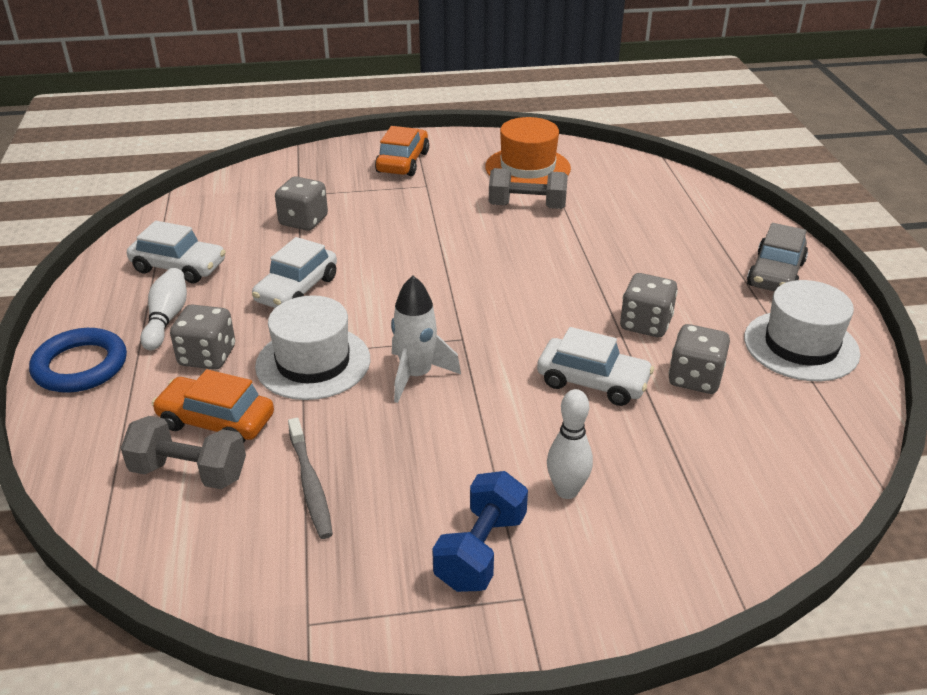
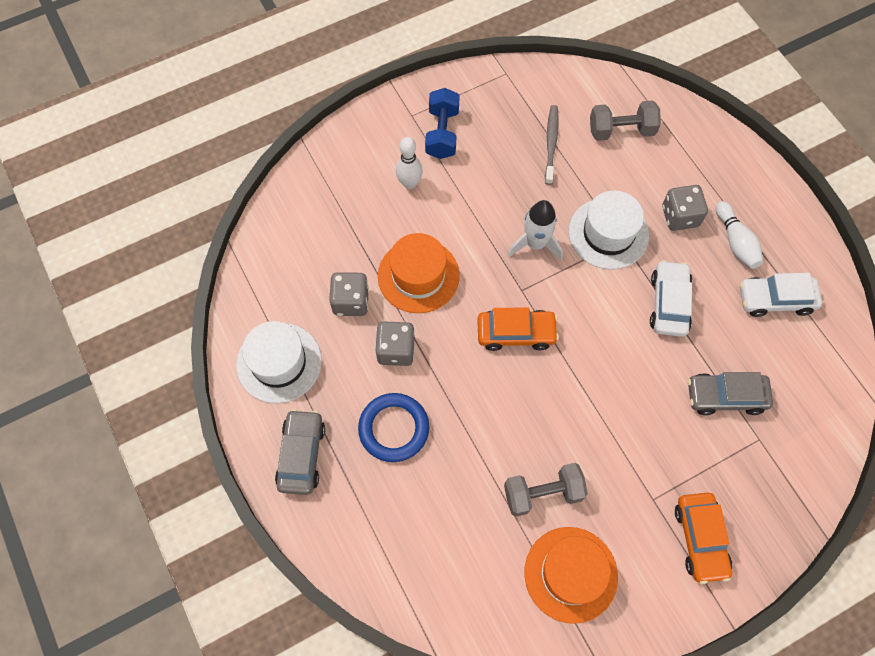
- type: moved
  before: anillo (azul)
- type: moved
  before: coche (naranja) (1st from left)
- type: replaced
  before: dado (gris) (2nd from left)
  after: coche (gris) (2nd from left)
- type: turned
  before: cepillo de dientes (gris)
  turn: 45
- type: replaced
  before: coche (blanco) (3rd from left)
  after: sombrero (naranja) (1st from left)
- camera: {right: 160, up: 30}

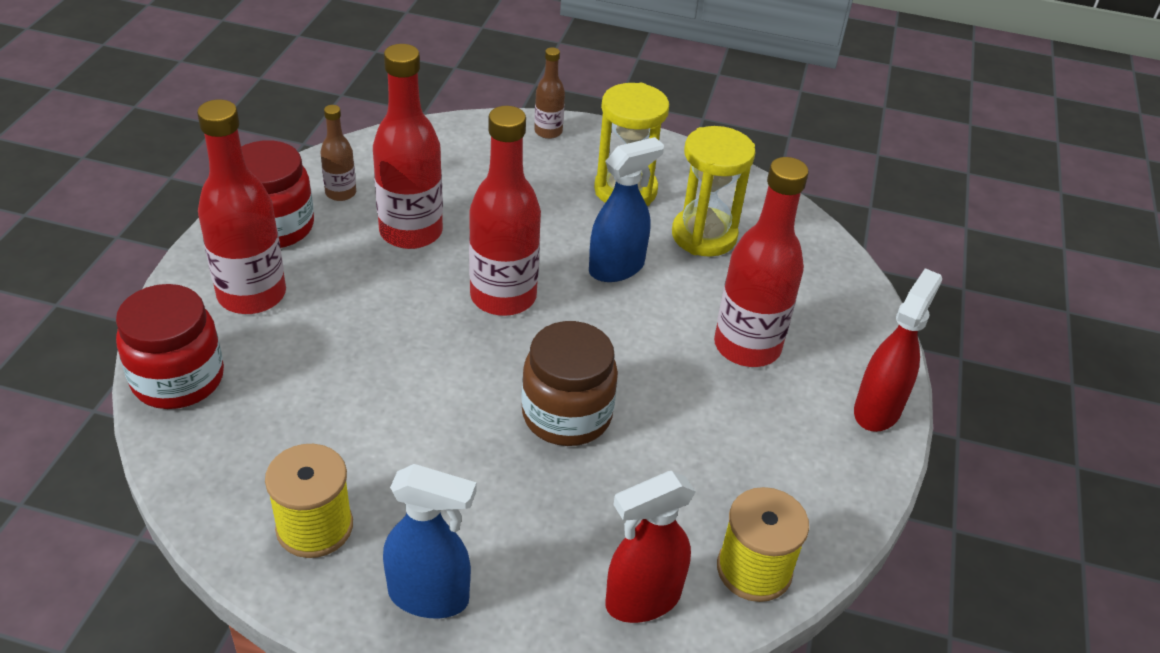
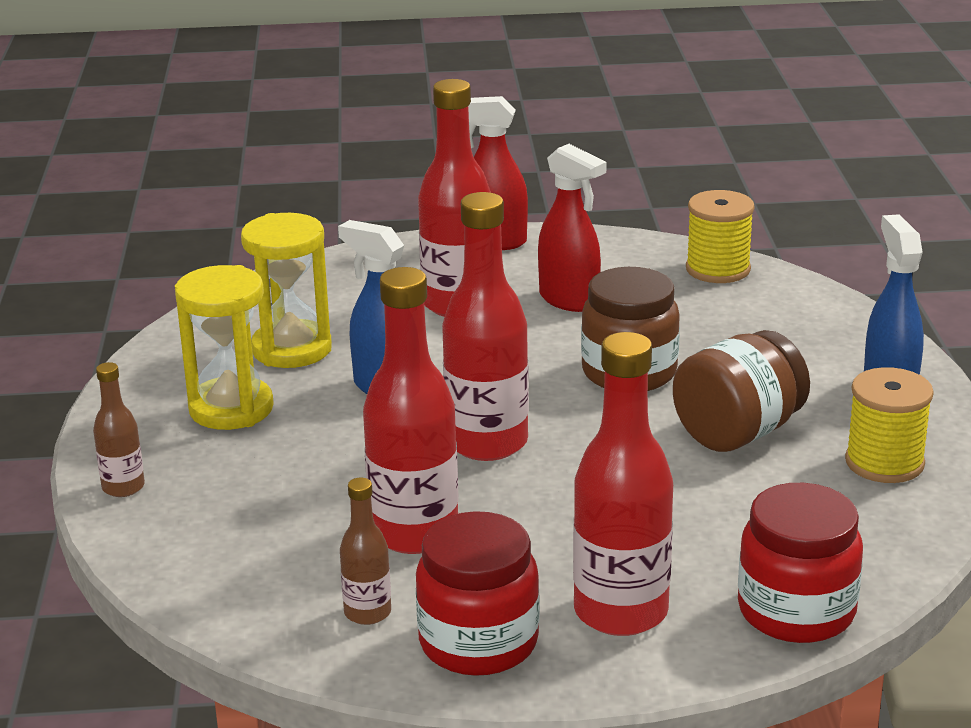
- type: moved
  before: pulverizador (rojo) (1st from left in the first image)
  after: pulverizador (rojo) (2nd from left)
- type: added
  after: tarro (marrón) (2nd from left)
- camera: {right: -105, up: -15}

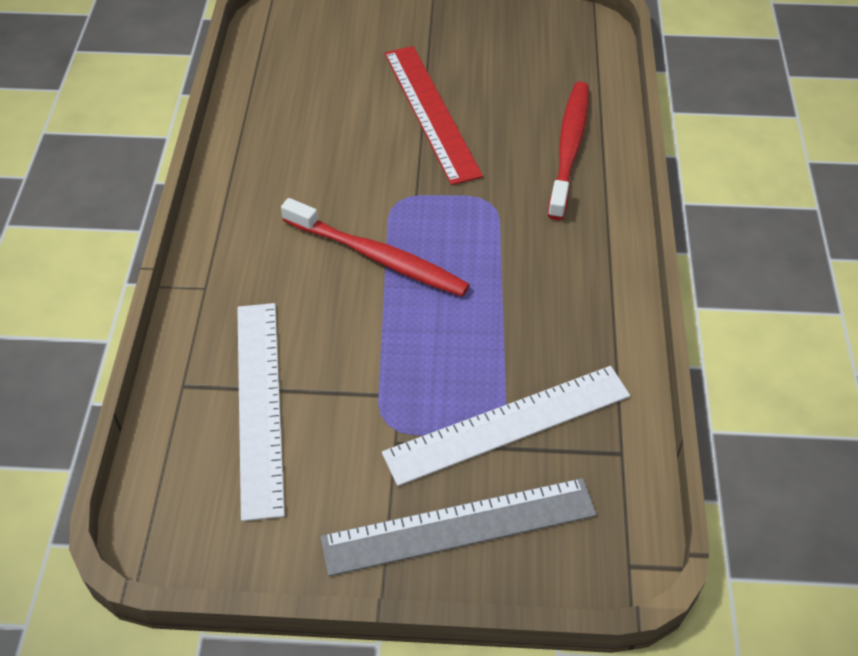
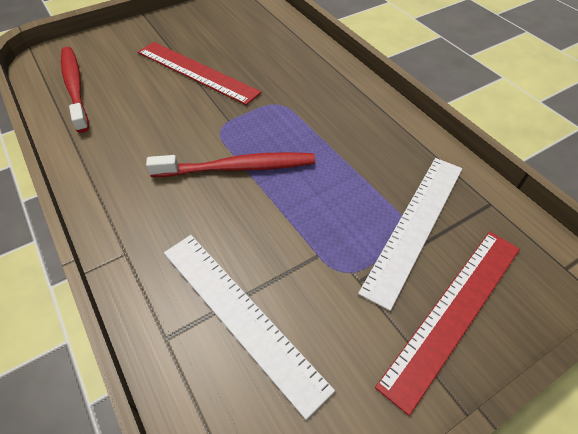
- type: recoloured
  before: regla (gris)
  after: regla (rojo) (2nd from left)
- type: moved
  before: cepillo de dientes (rojo) (2nd from left in the first image)
  after: cepillo de dientes (rojo) (1st from left)
- camera: {right: -35, up: 0}

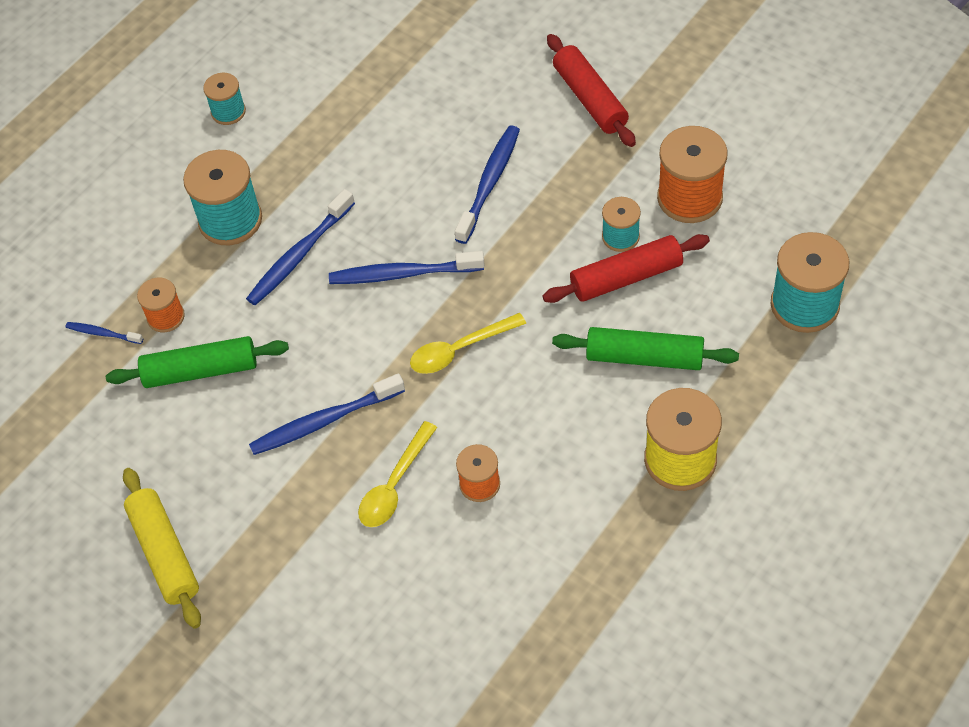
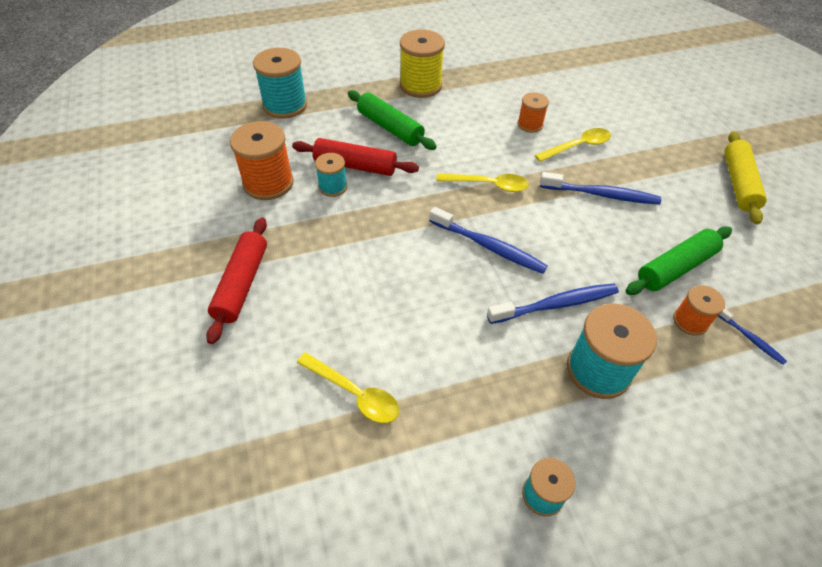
- type: turned
  before: rodillo (verde) (1st from left in the first image)
  turn: -60
- type: removed
  before: cepillo de dientes (azul) (5th from left)
- type: added
  after: cuchara (amarillo) (1st from left)
- camera: {right: -150, up: -5}

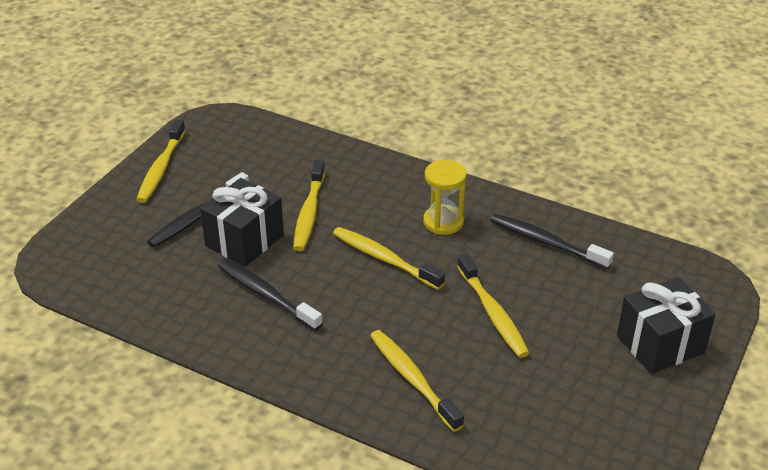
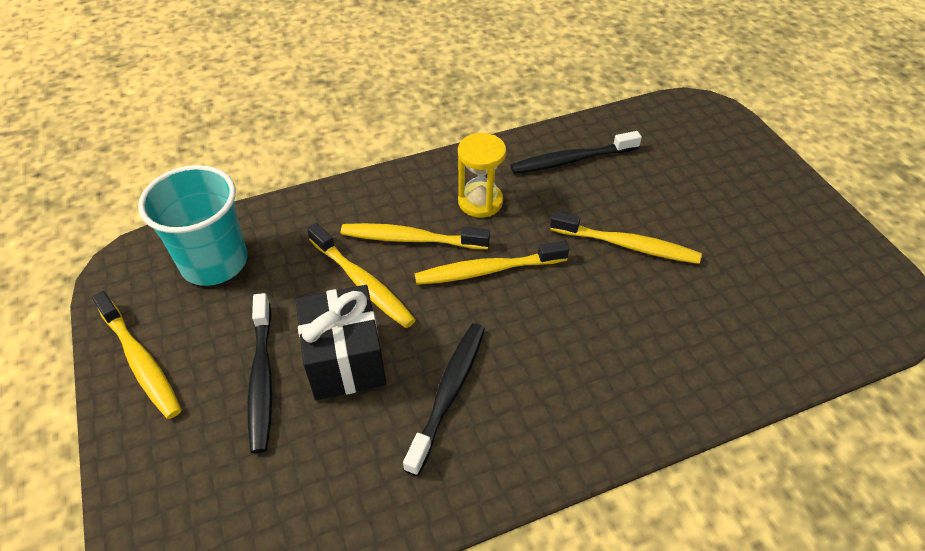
- type: turned
  before: cepillo de dientes (negro) (2nd from left)
  turn: 120
- type: moved
  before: cepillo de dientes (amarillo) (4th from left in the first image)
  after: cepillo de dientes (amarillo) (3rd from left)
- type: removed
  before: regalo (negro) (2nd from left)
- type: added
  after: vaso (turquesa)
- camera: {right: -50, up: 10}

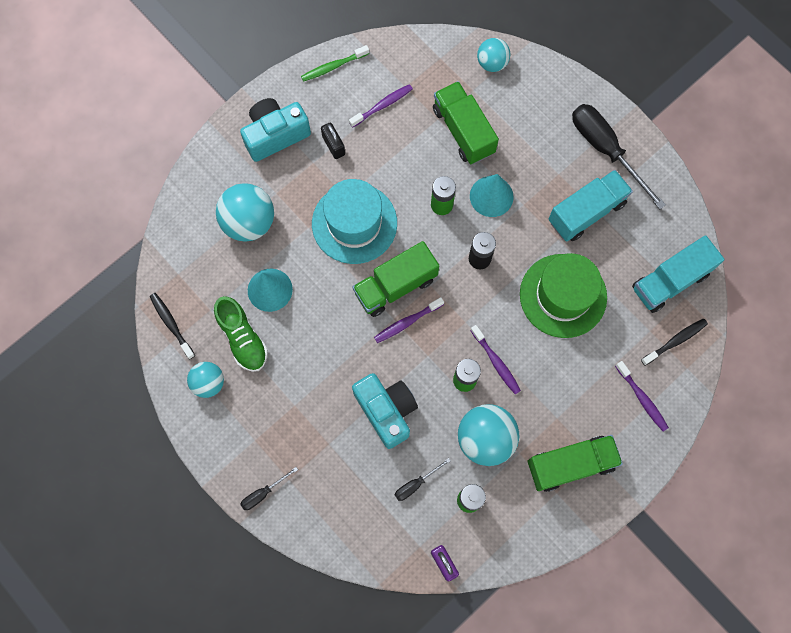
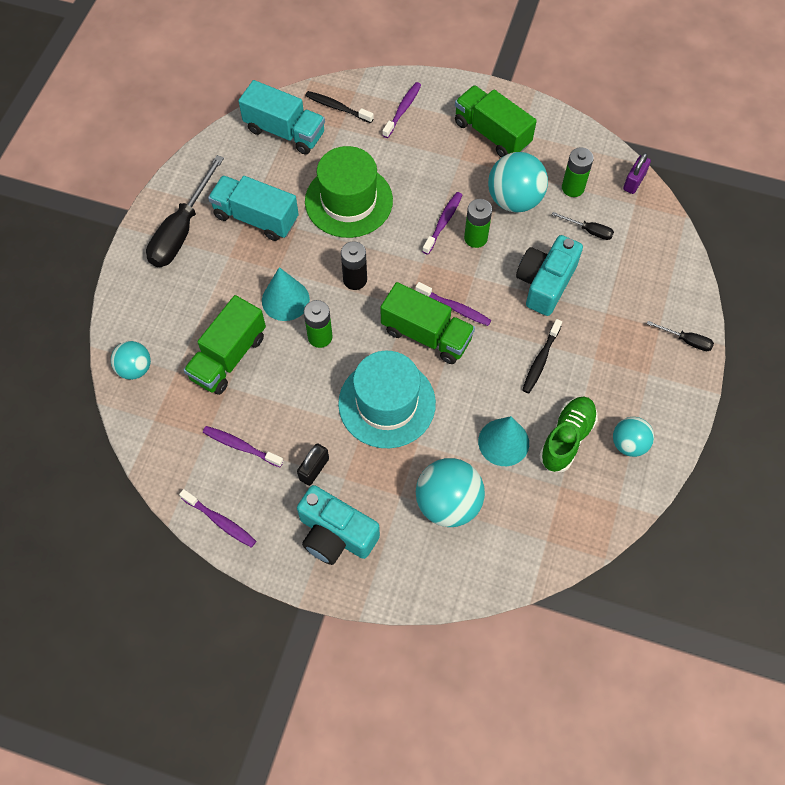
- type: moved
  before: cepillo de dientes (negro) (1st from left in the first image)
  after: cepillo de dientes (negro) (2nd from left)
- type: recoloured
  before: cepillo de dientes (verde)
  after: cepillo de dientes (morado) (1st from left)
- camera: {right: -120, up: -10}

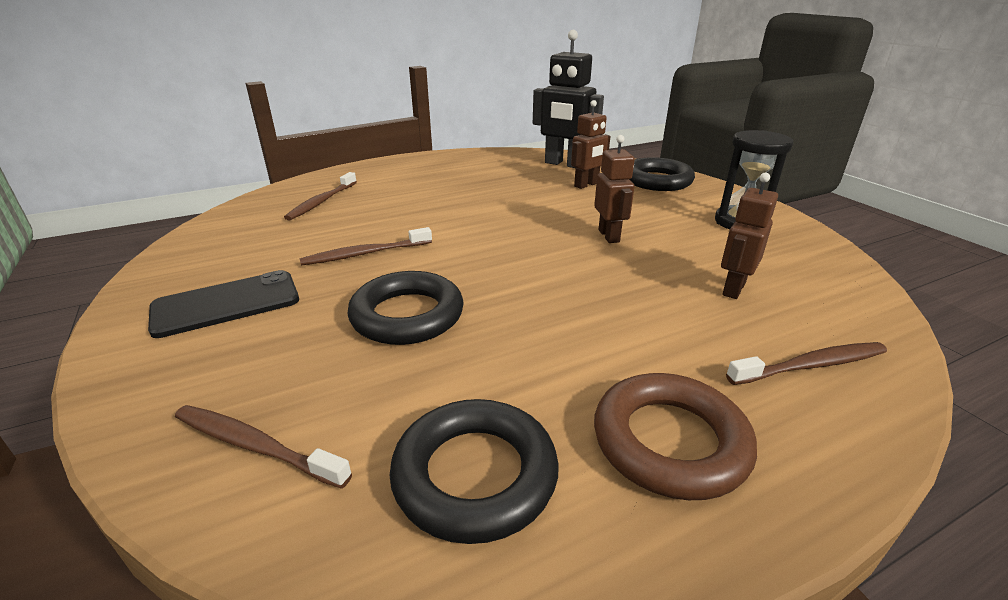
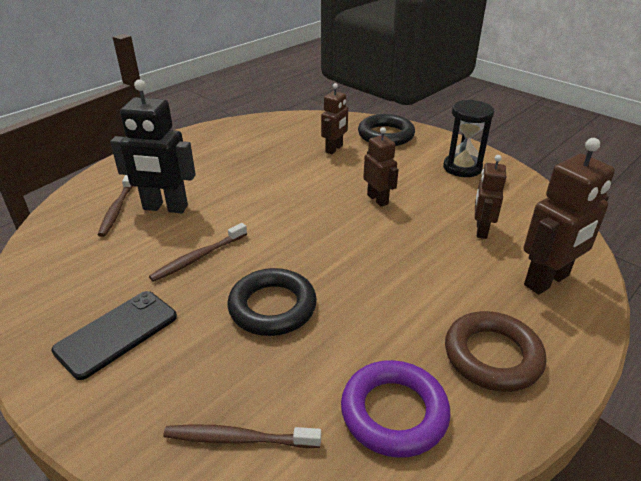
- type: recoloured
  before: anillo (negro) (2nd from left)
  after: anillo (morado)
- type: moved
  before: robot (negro)
- type: replaced
  before: cepillo de dientes (marrón) (4th from left)
  after: robot (marrón) (4th from left)
- camera: {right: -20, up: 5}

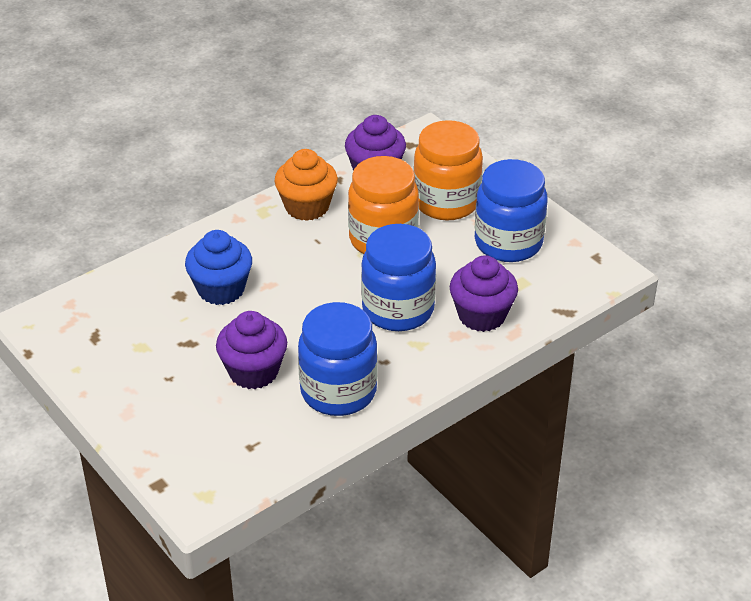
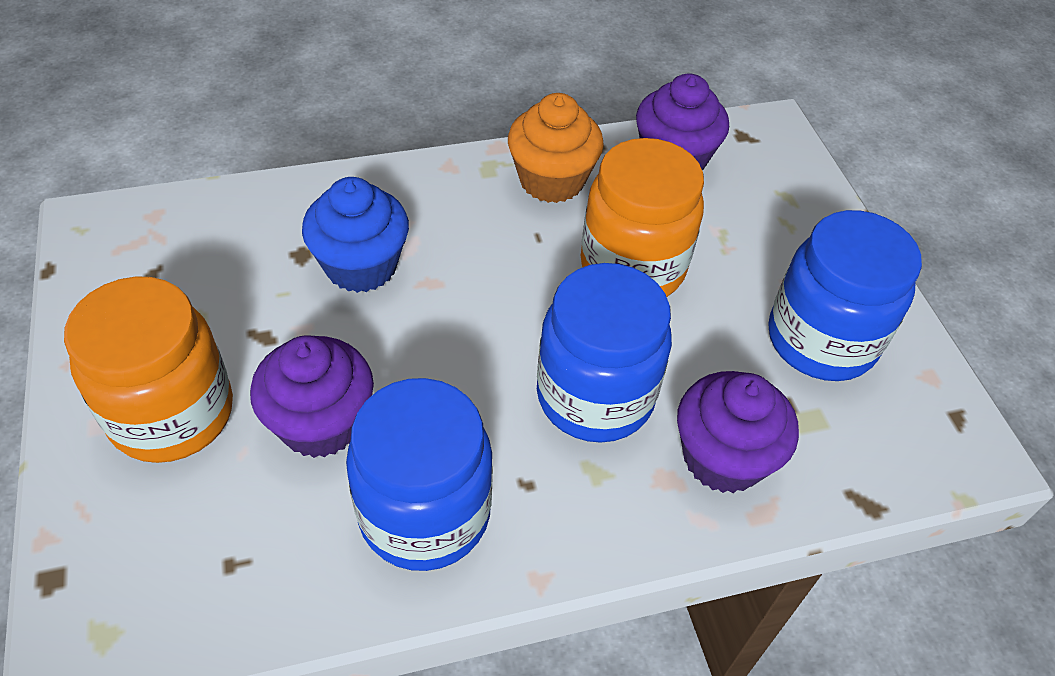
- type: moved
  before: tarro (naranja) (2nd from left in the first image)
  after: tarro (naranja) (1st from left)
- camera: {right: 20, up: 10}

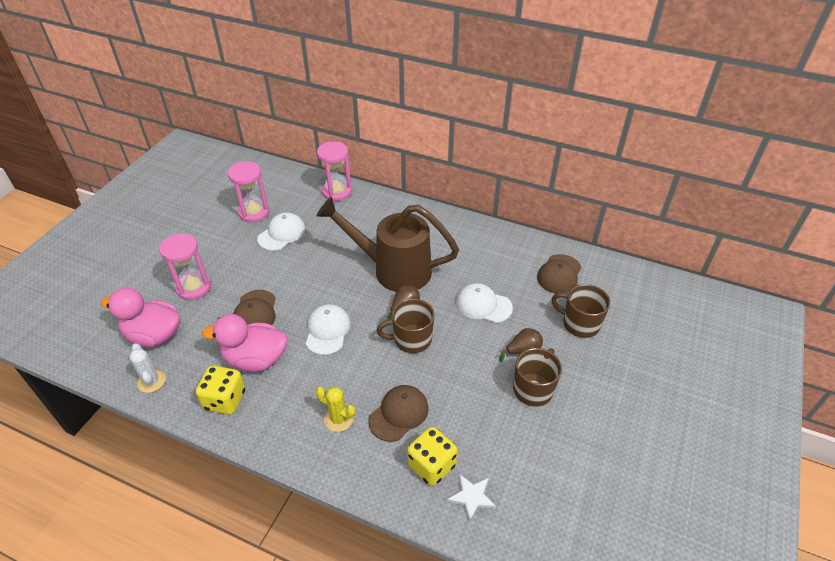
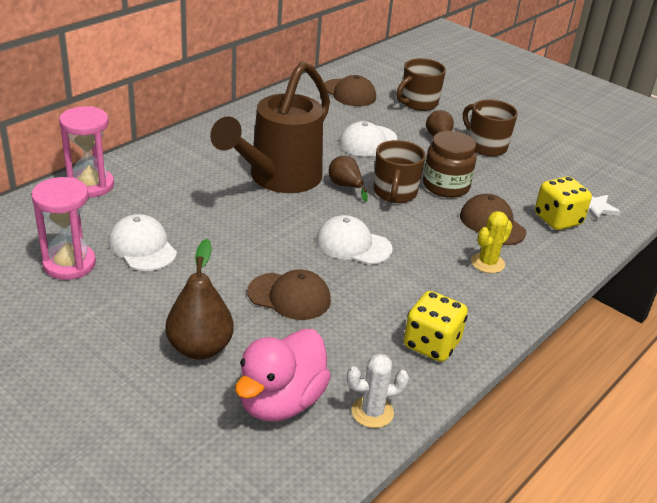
- type: replaced
  before: reloj de arena (rosa) (1st from left)
  after: pera (marrón) (1st from left)
- type: removed
  before: pato (rosa) (2nd from left)
- type: added
  after: tarro (marrón)
- camera: {right: -75, up: -10}

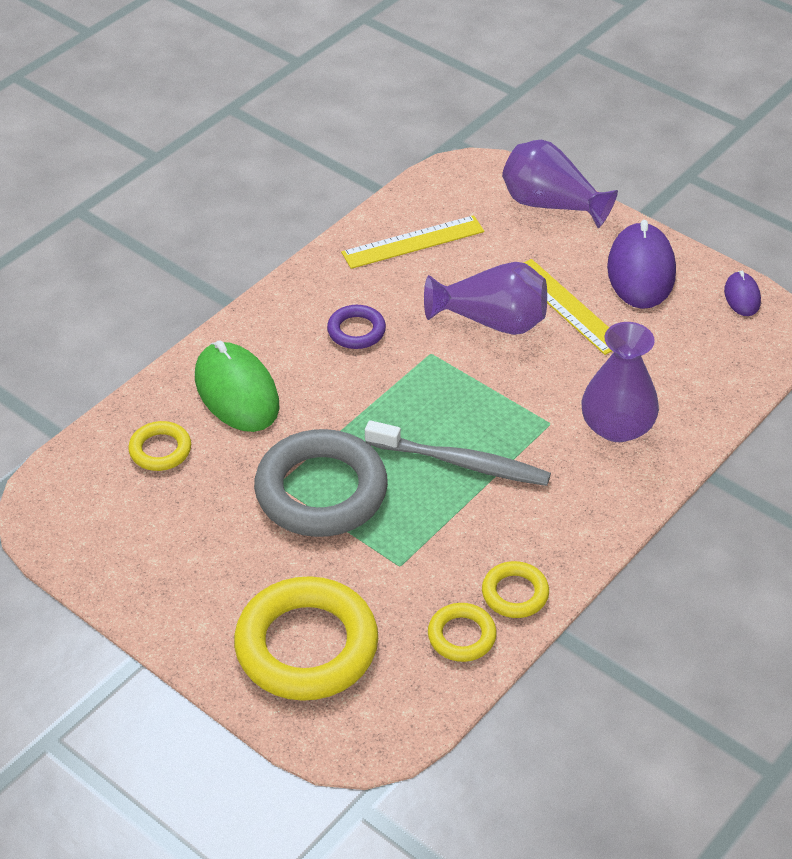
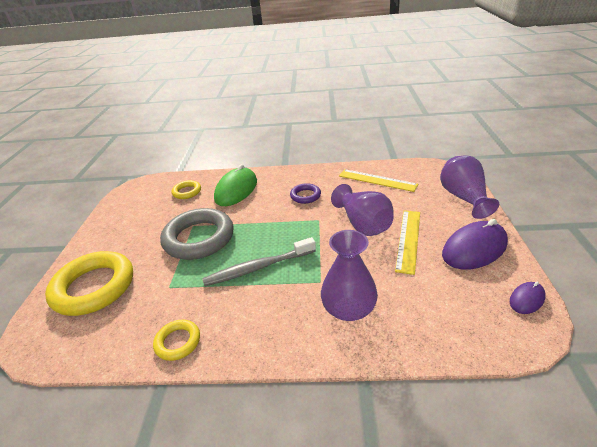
- type: turned
  before: cepillo de dientes (gris)
  turn: 90
- type: removed
  before: anillo (amarillo) (3rd from left)
- camera: {right: 55, up: -10}

